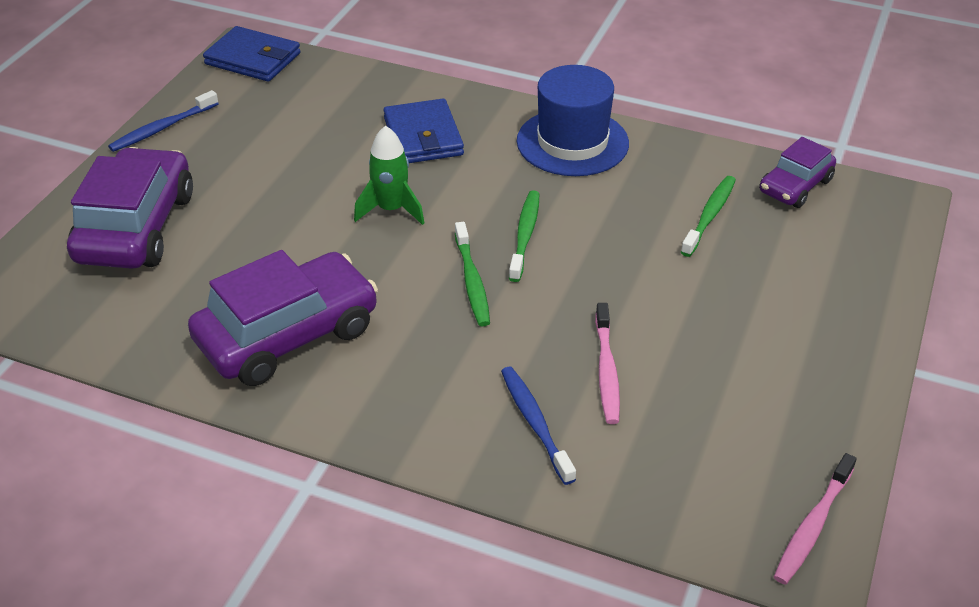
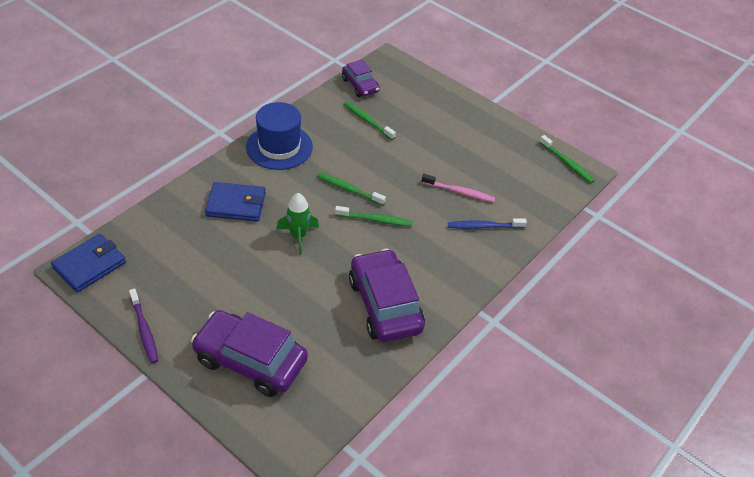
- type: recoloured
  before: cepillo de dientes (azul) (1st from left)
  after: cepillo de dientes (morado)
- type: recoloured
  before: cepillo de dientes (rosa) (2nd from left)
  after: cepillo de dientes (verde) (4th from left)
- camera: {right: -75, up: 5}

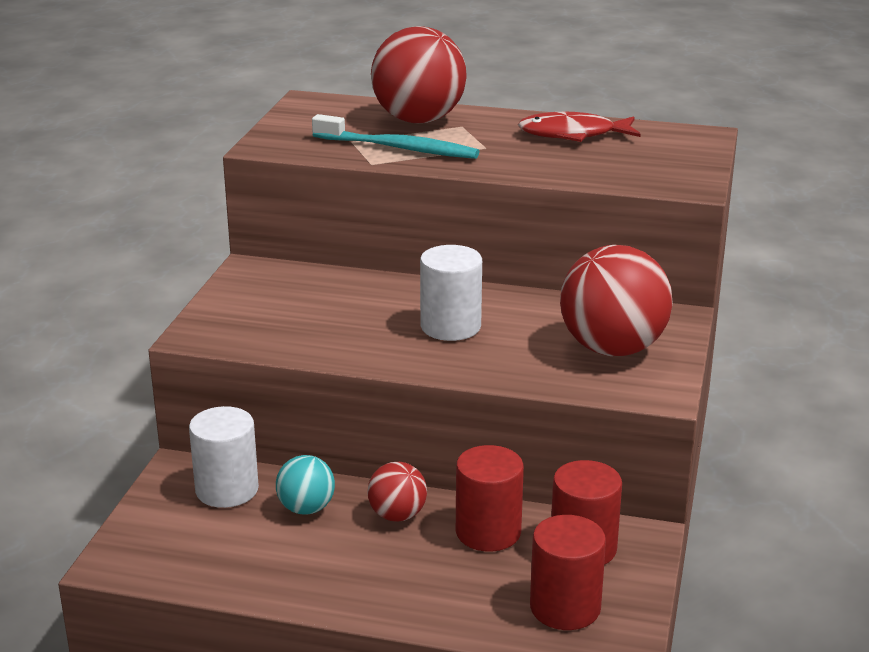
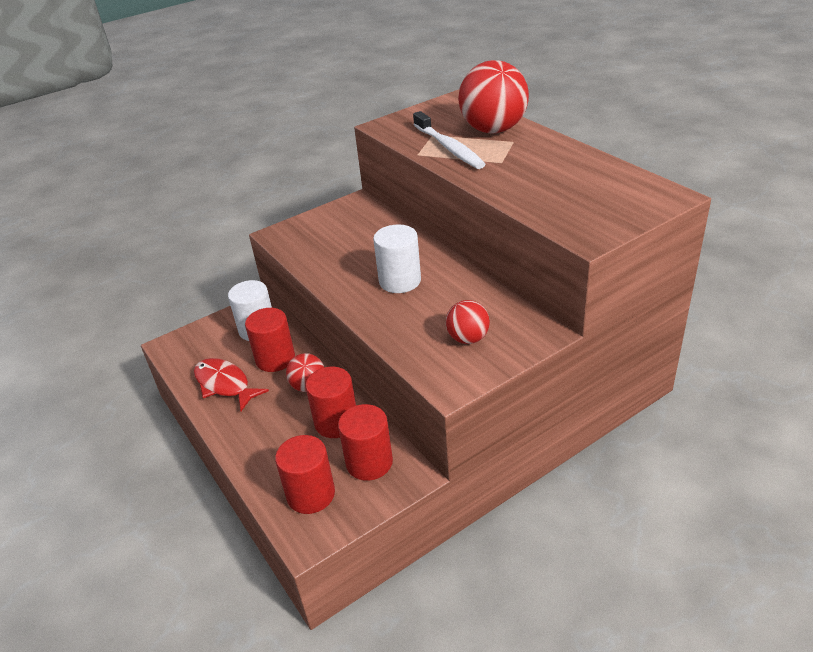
- type: replaced
  before: pelota (turquesa)
  after: cilindro (rojo) (1st from left)
- type: recoloured
  before: cepillo de dientes (turquesa)
  after: cepillo de dientes (blanco)
- type: moved
  before: pez (rojo)
- type: resized
  before: pelota (rojo) (3rd from left in the first image)
  scale: 0.52
- camera: {right: 45, up: 10}

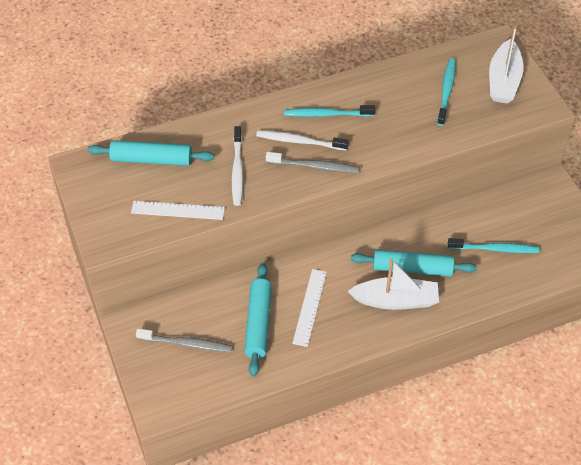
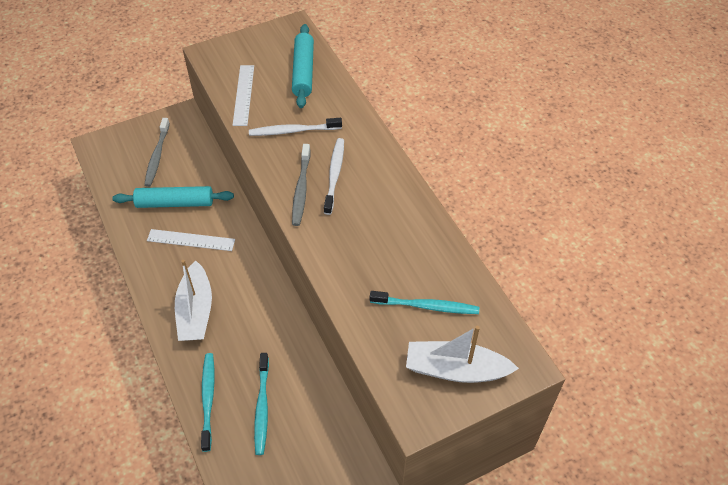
- type: moved
  before: cepillo de dientes (turquesa) (1st from left)
- type: removed
  before: rodillo (turquesa) (3rd from left)
- camera: {right: 85, up: 0}

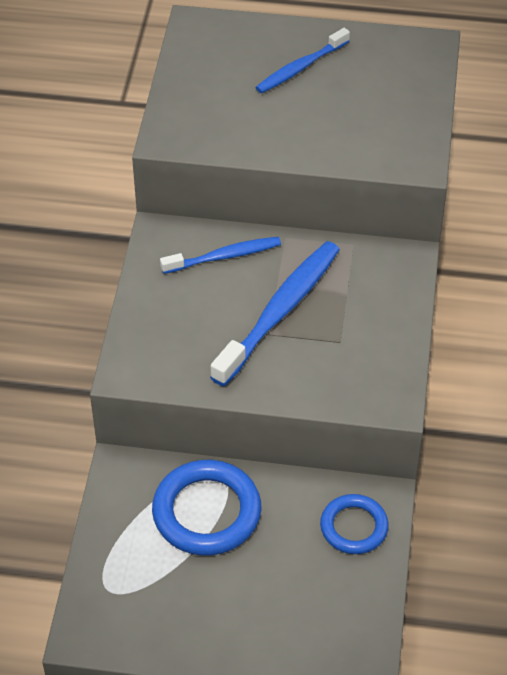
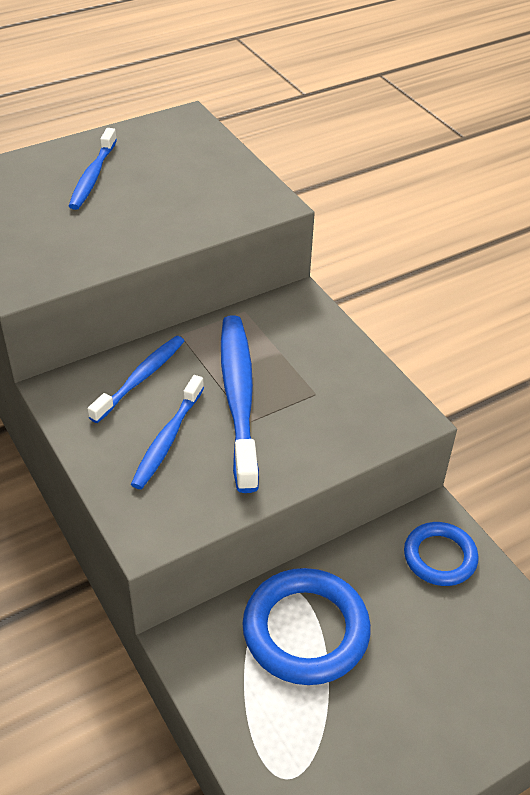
- type: added
  after: cepillo de dientes (azul) (3rd from left)
- camera: {right: -40, up: -5}

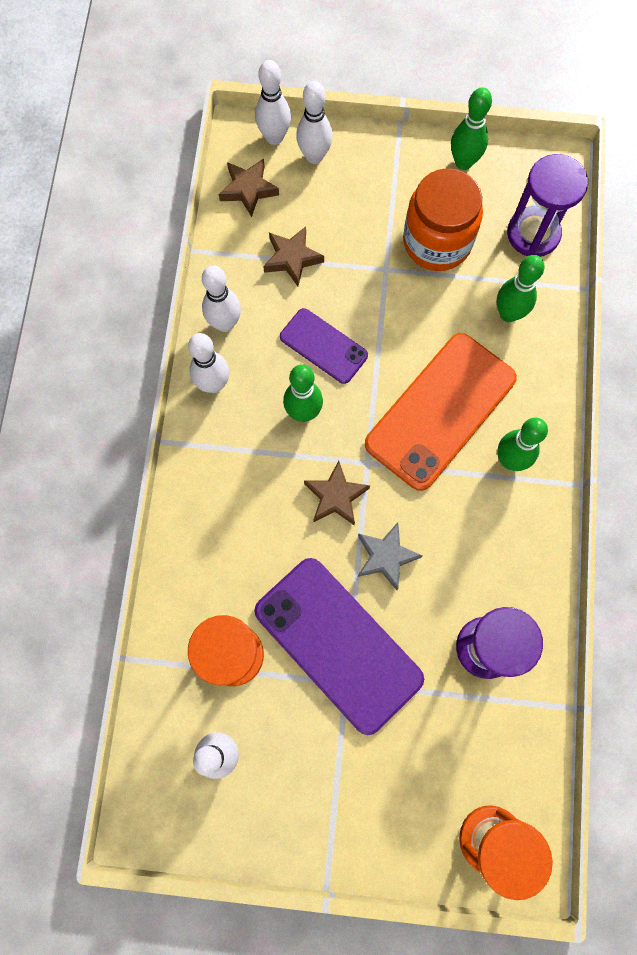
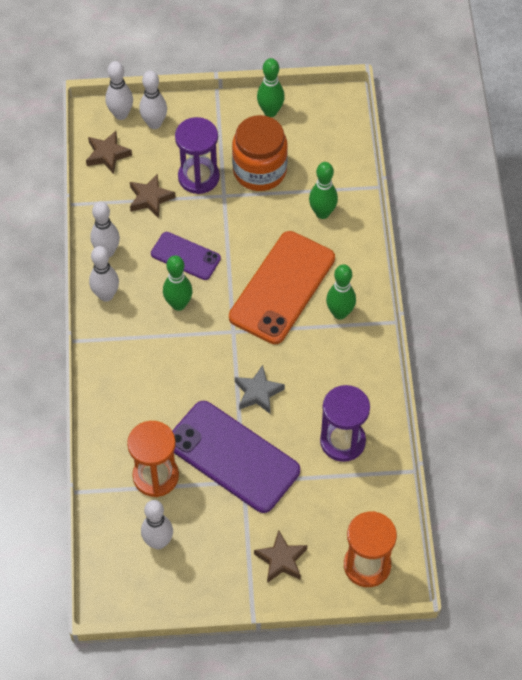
- type: moved
  before: estrella (marrón) (3rd from left)
- type: moved
  before: reloj de arena (morado) (2nd from left in the first image)
  after: reloj de arena (morado) (1st from left)
- camera: {right: -10, up: -15}

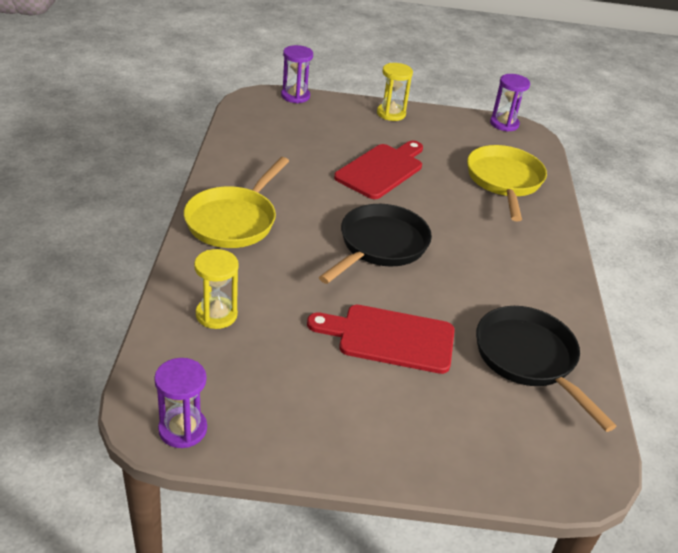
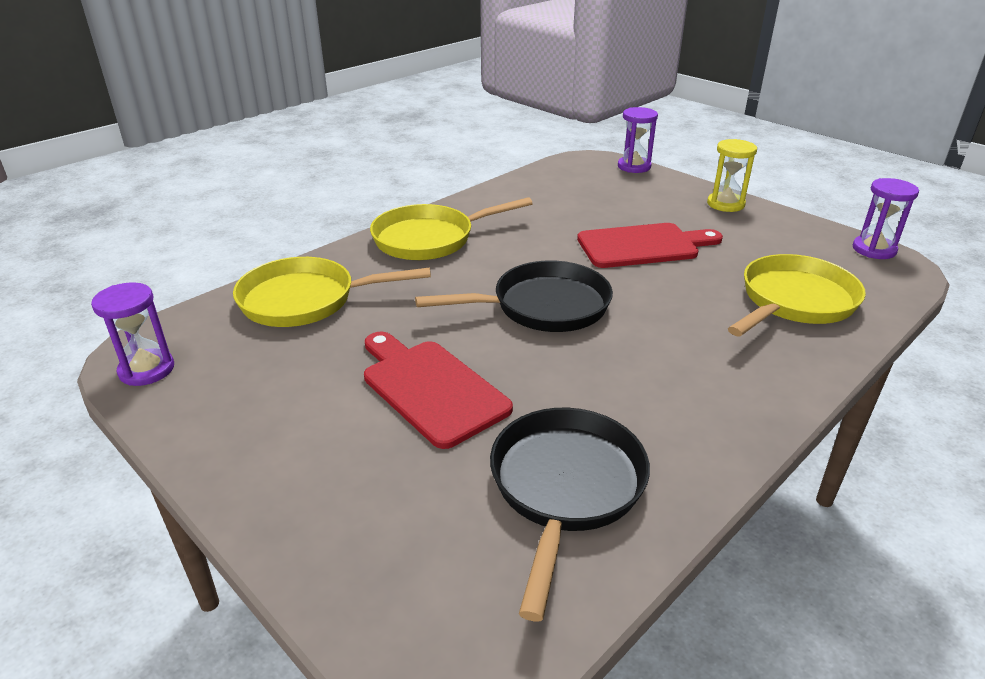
- type: replaced
  before: reloj de arena (amarillo) (1st from left)
  after: sartén (amarillo) (1st from left)
- camera: {right: 45, up: -5}

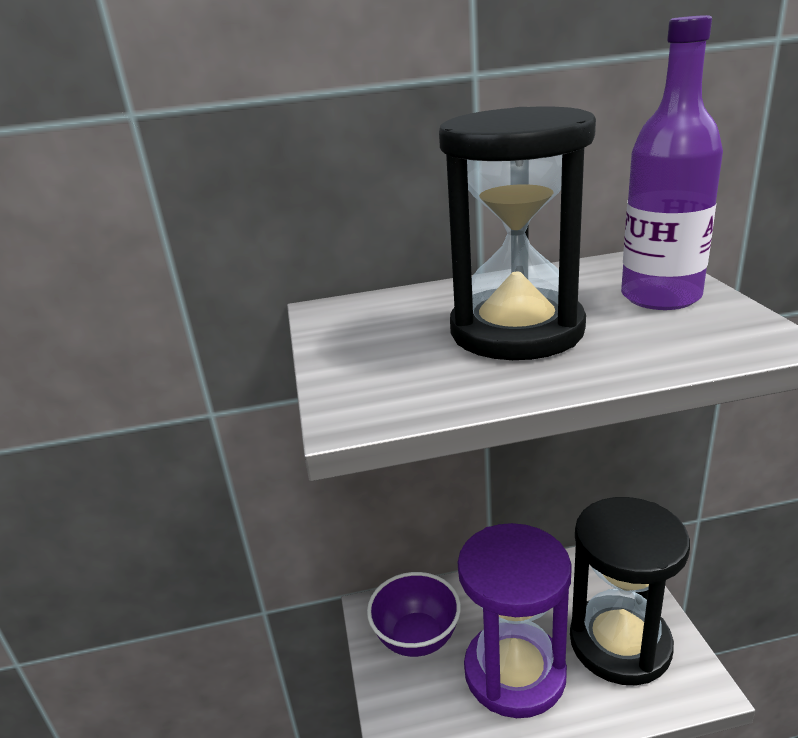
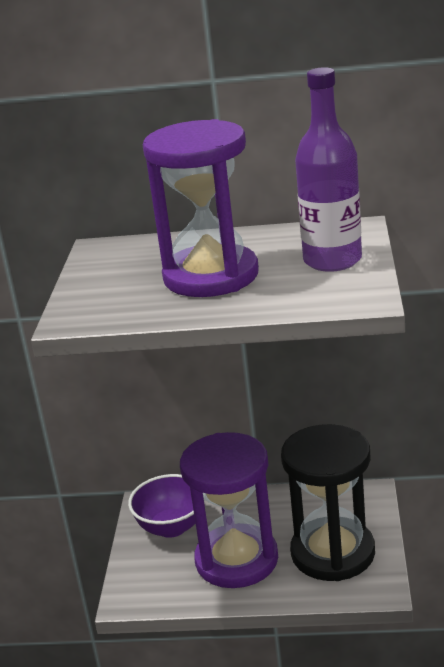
- type: recoloured
  before: reloj de arena (negro) (1st from left)
  after: reloj de arena (morado) (1st from left)
- camera: {right: 15, up: 0}

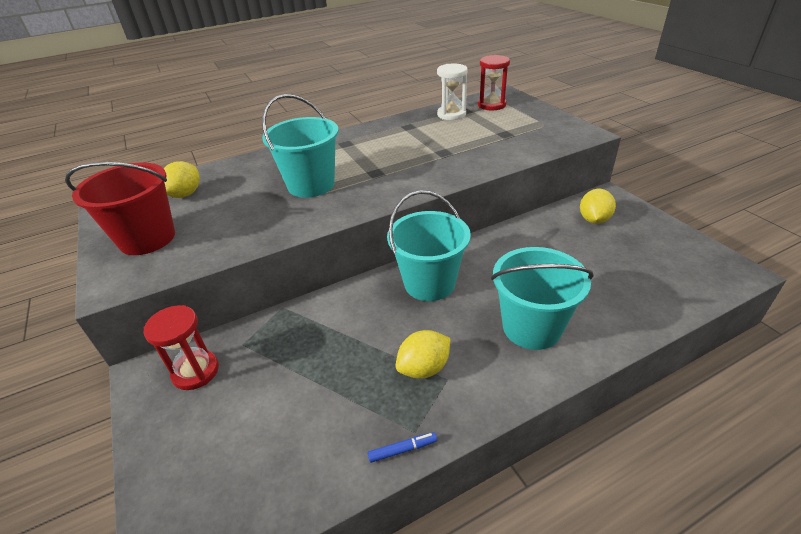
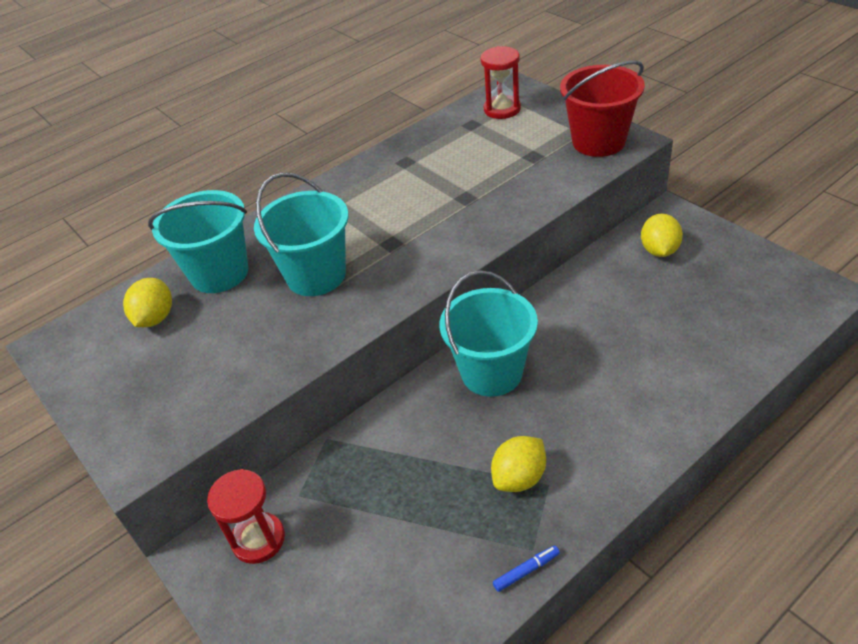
- type: moved
  before: balde (rojo)
- type: removed
  before: reloj de arena (blanco)
- type: moved
  before: balde (turquesa) (3rd from left in the first image)
  after: balde (turquesa) (1st from left)
- camera: {right: -10, up: 5}

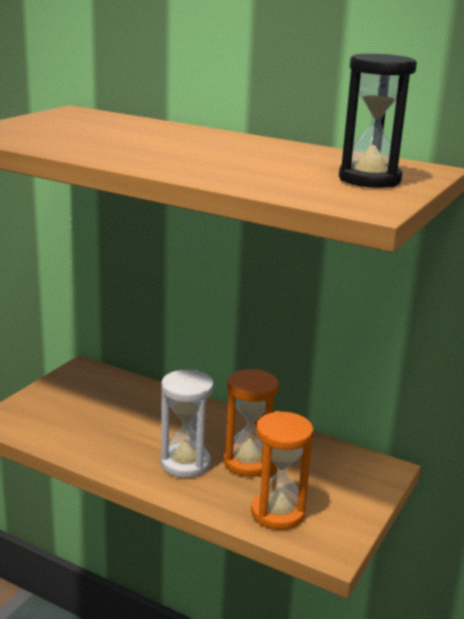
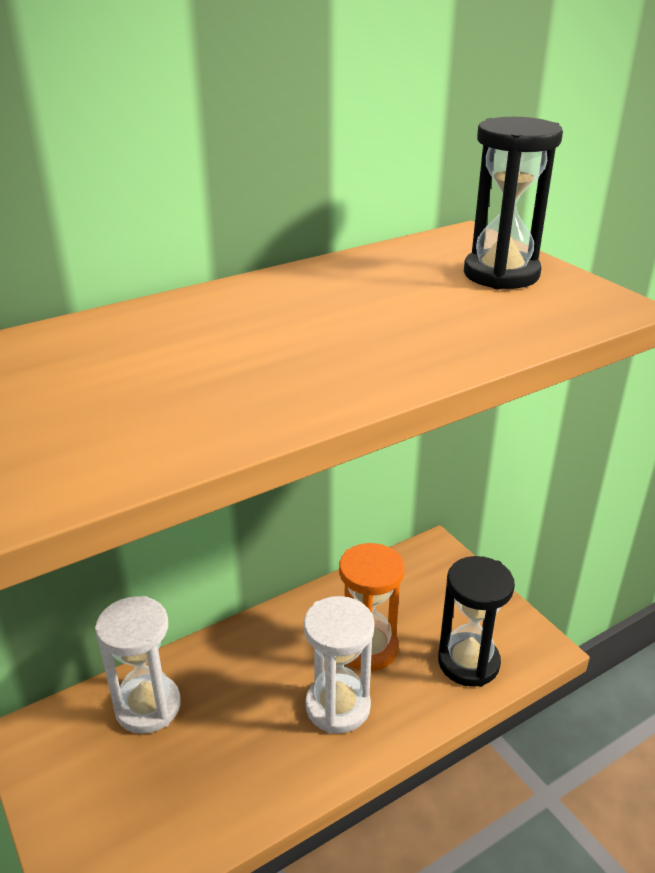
- type: recoloured
  before: reloj de arena (naranja) (2nd from left)
  after: reloj de arena (negro) (1st from left)
- type: added
  after: reloj de arena (blanco) (1st from left)
- camera: {right: -60, up: 10}

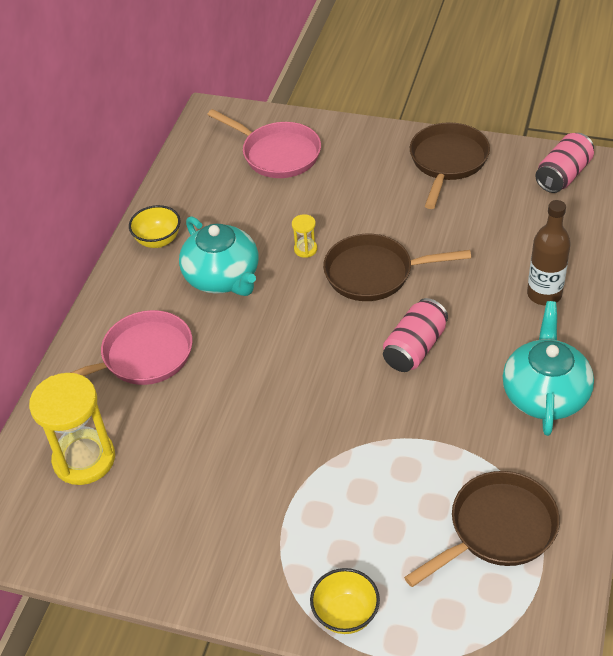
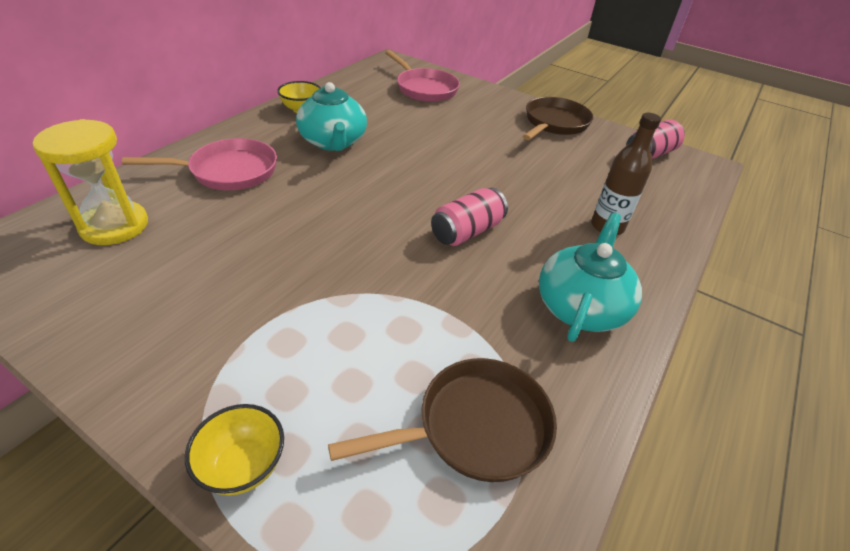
- type: removed
  before: reloj de arena (amarillo) (2nd from left)
- type: removed
  before: sartén (marrón) (1st from left)
- camera: {right: 10, up: -5}

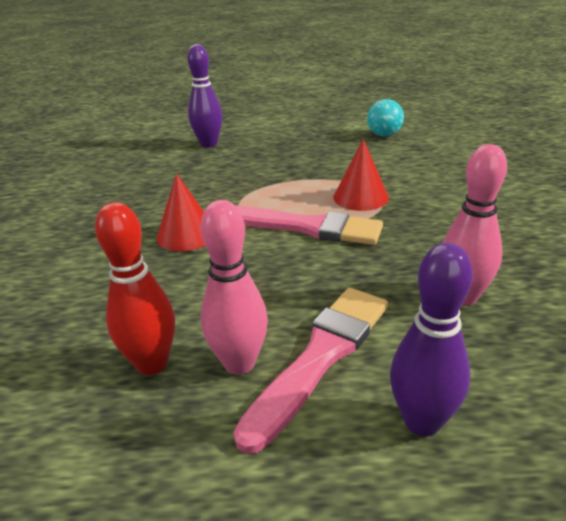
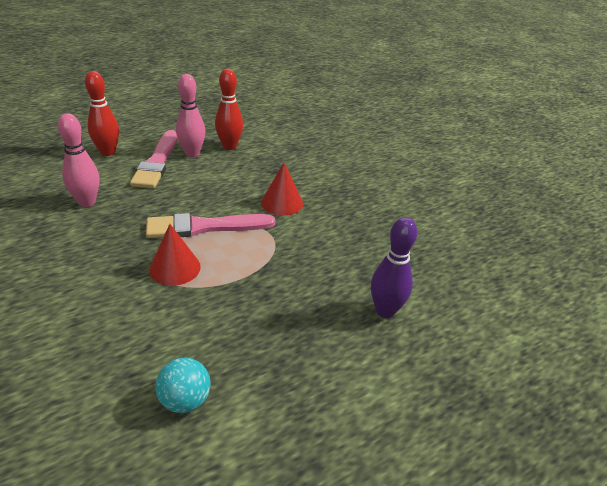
- type: recoloured
  before: bolo (morado) (2nd from left)
  after: bolo (rojo) (1st from left)
- camera: {right: 145, up: 5}

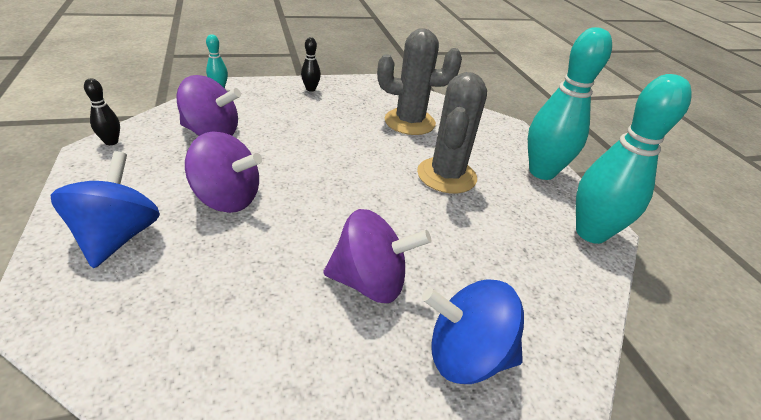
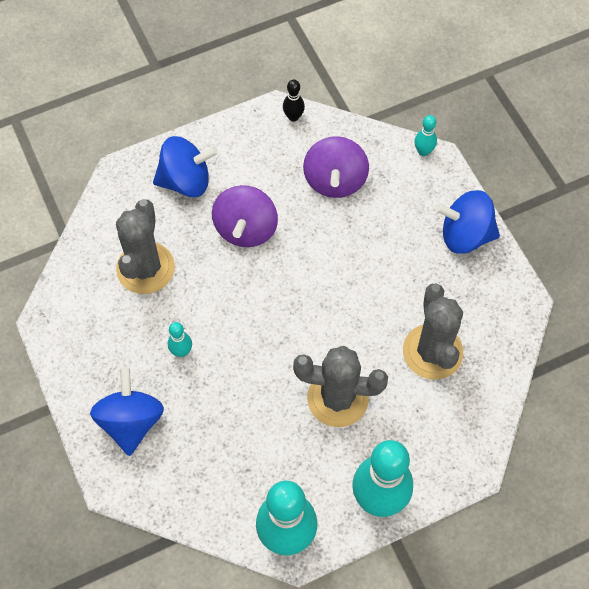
- type: replaced
  before: bolo (negro) (2nd from left)
  after: peonza (azul) (3rd from left)
- type: replaced
  before: peonza (morado) (3rd from left)
  after: bolo (turquesa) (1st from left)
- type: added
  after: cactus (gris) (1st from left)
- camera: {right: 85, up: 25}

